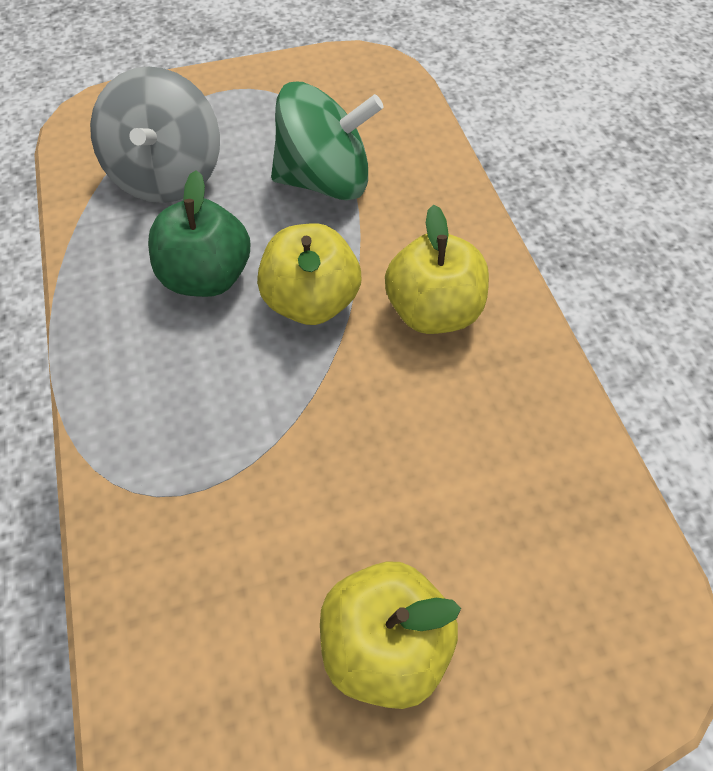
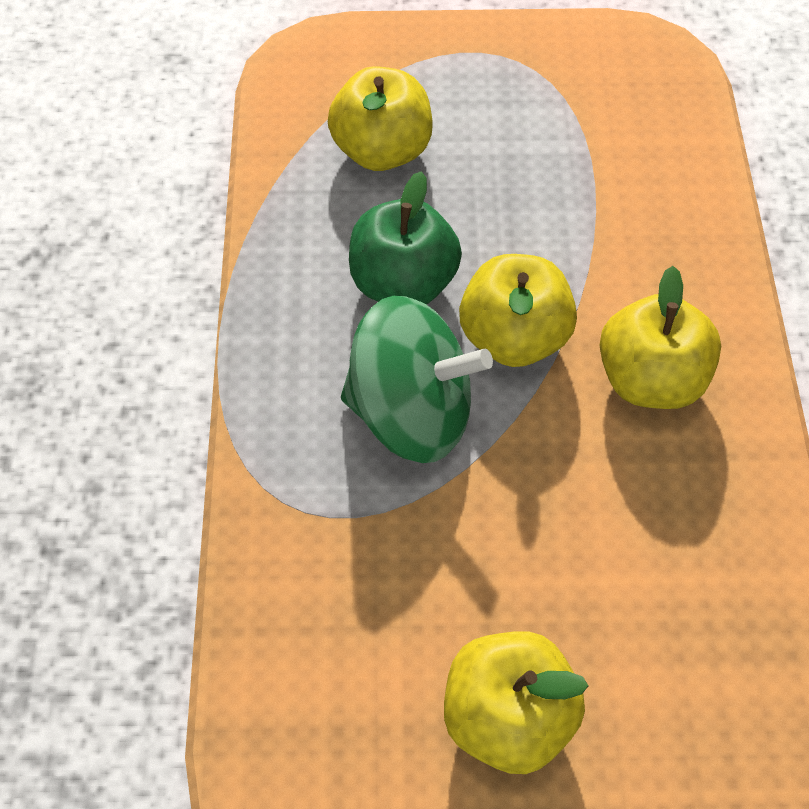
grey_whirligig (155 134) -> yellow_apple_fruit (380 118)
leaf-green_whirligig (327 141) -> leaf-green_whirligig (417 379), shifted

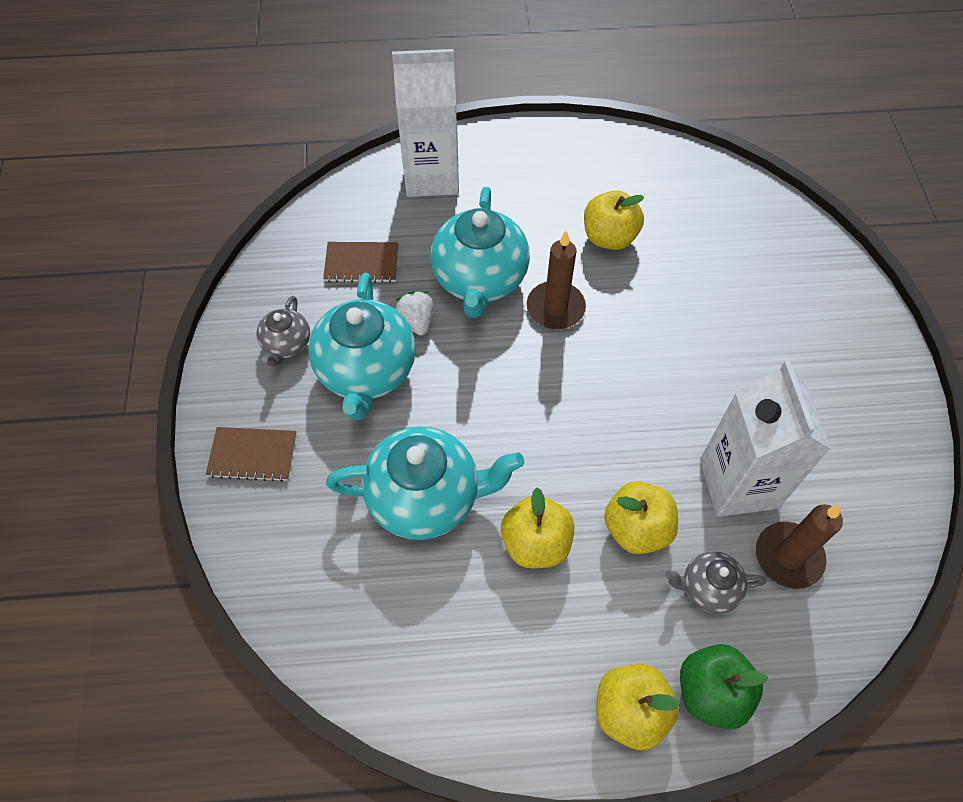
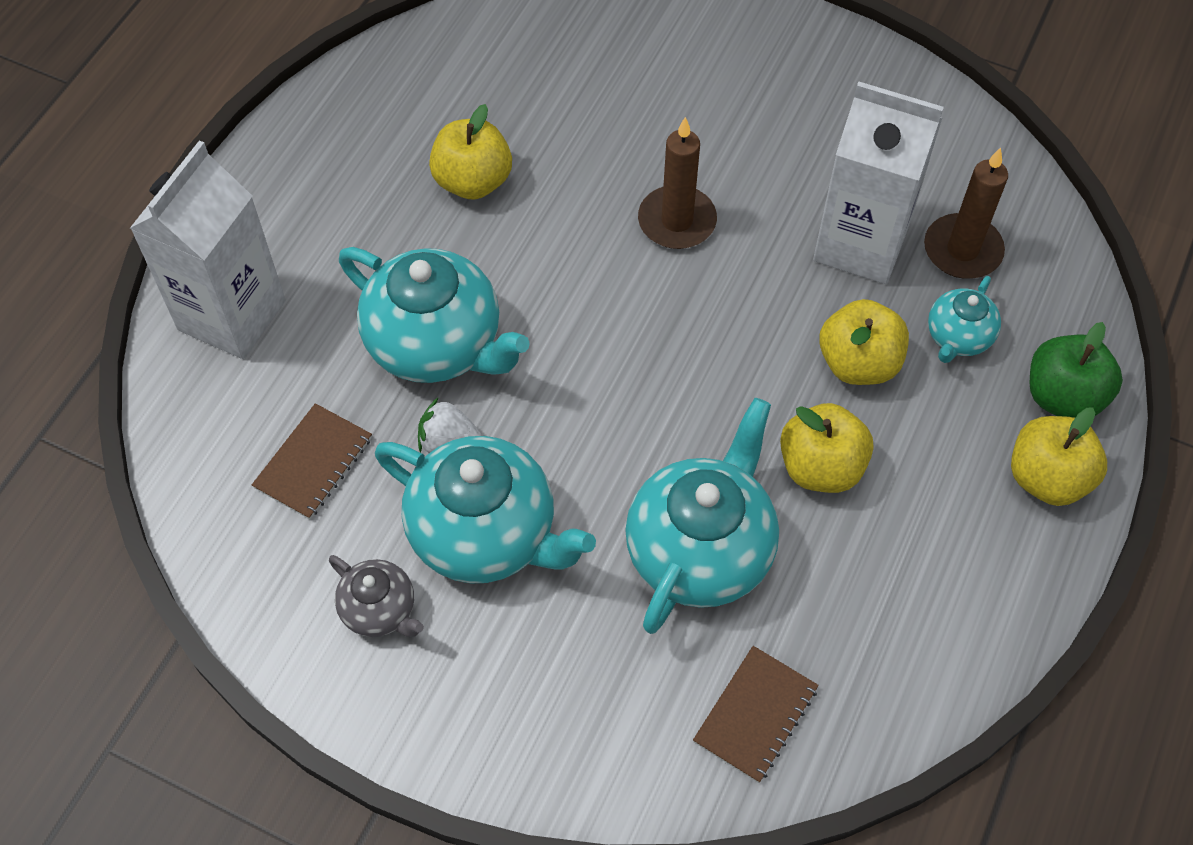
brown_pillar_candle (556 280) -> brown_pillar_candle (677 183), shifted
brown_notepad (251 454) -> brown_notepad (756 714), shifted
grey_tea_pot (715 582) -> teal_tea_pot (964 319)

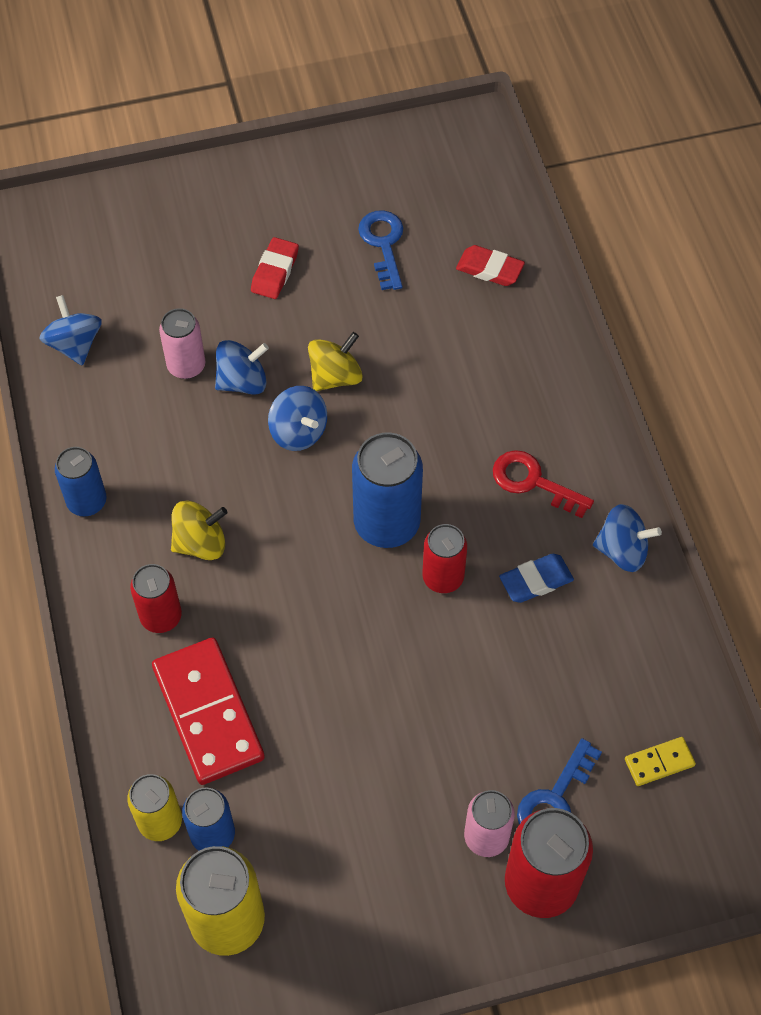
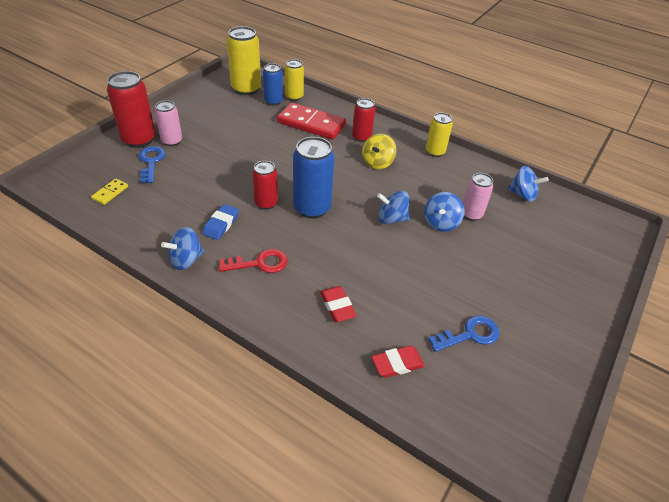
cobalt_key (380 250) -> cobalt_key (463 334), 60 degrees counterclockwise
crimson_pencil_eraser (275 268) -> crimson_pencil_eraser (338 304), shifted
yellow_whirligig (335 361) -> none
cobalt_can (81 481) -> yellow_can (439 135)

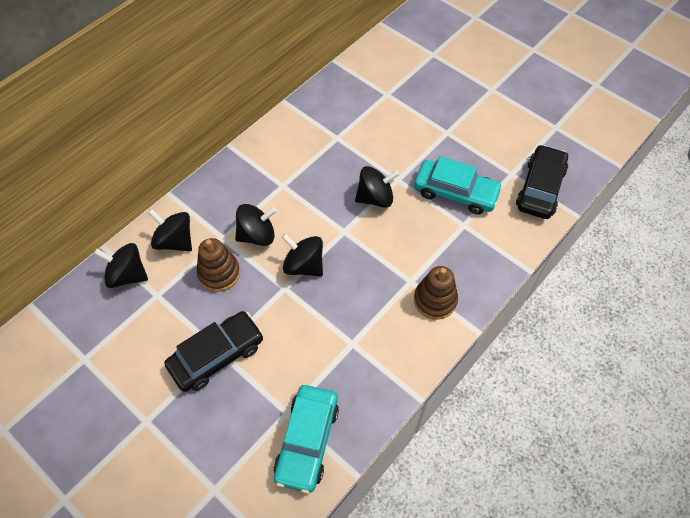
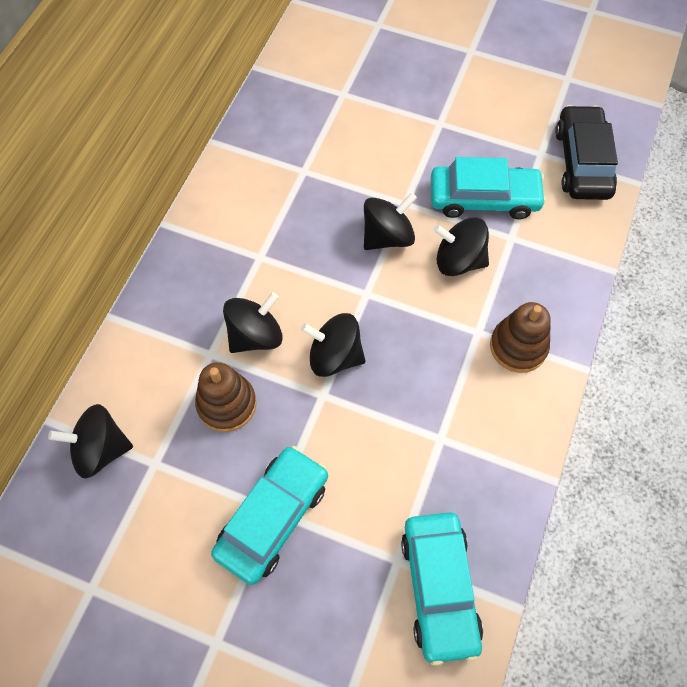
black_whirligig (170 230) -> black_whirligig (461 246), shifted
black_car (213 351) -> teal_car (269 515)

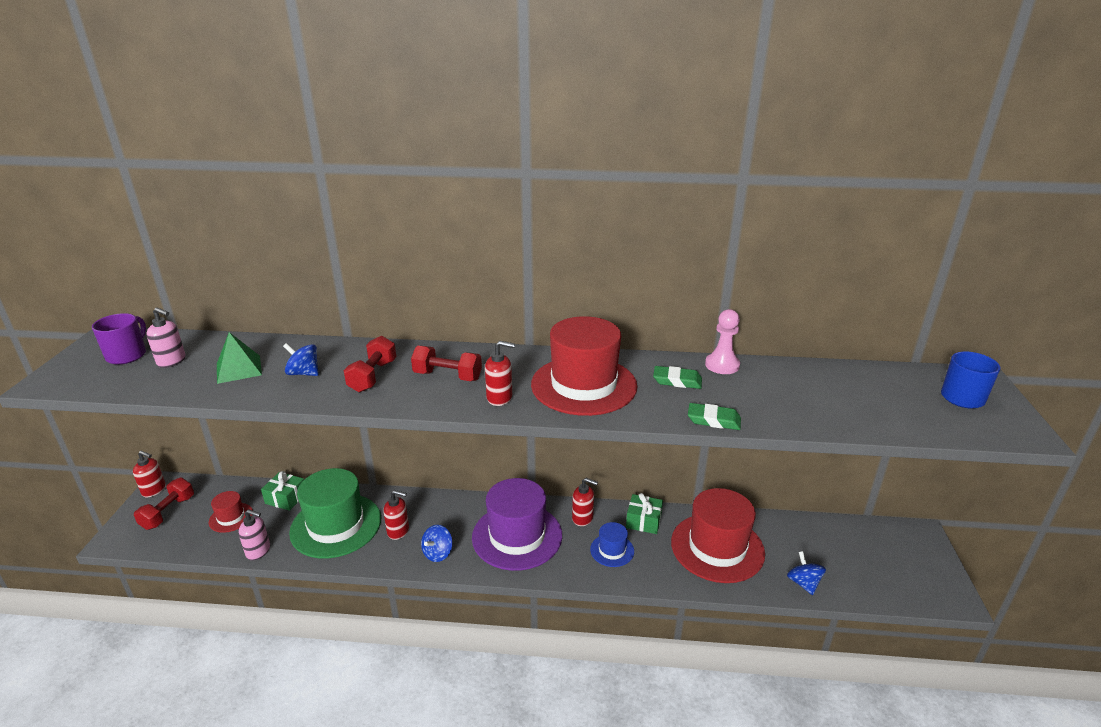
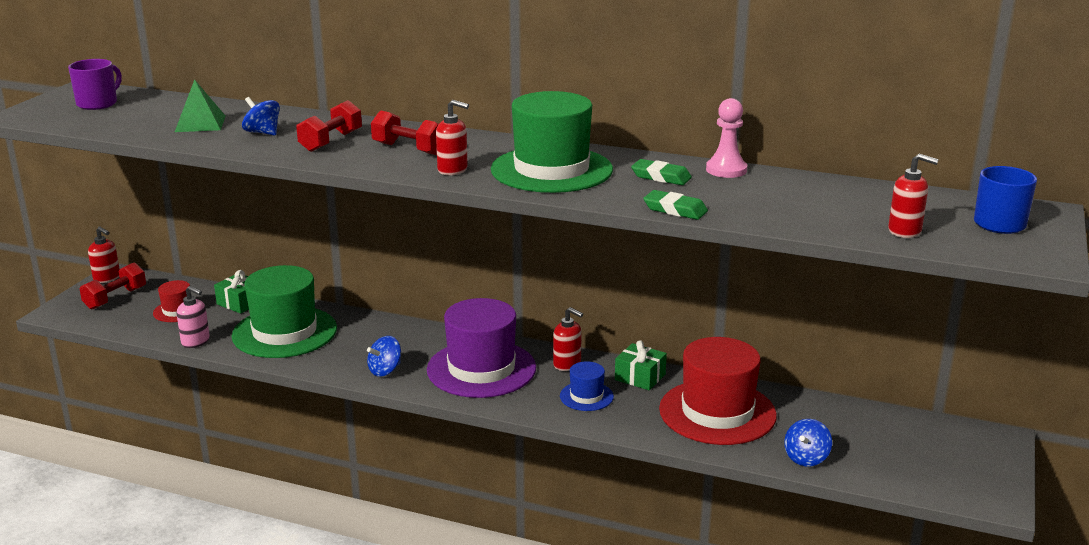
rosy_soap_dispenser (166 337) -> none
crimson_tall_hat (584 366) -> leaf-green_tall_hat (552 142)
crimson_soap_dispenser (396 515) -> crimson_soap_dispenser (913 196), shifted
cobalt_whirligig (806 573) -> cobalt_whirligig (808 442), 150 degrees counterclockwise

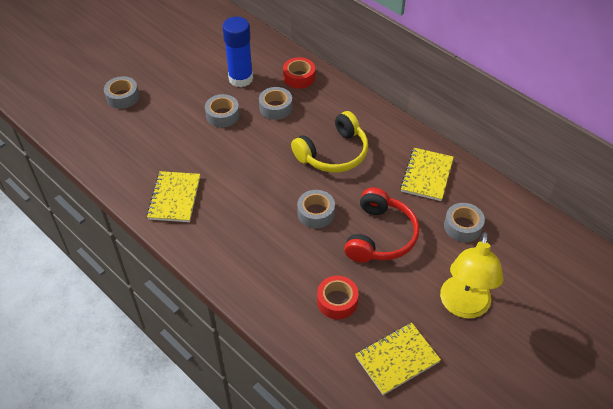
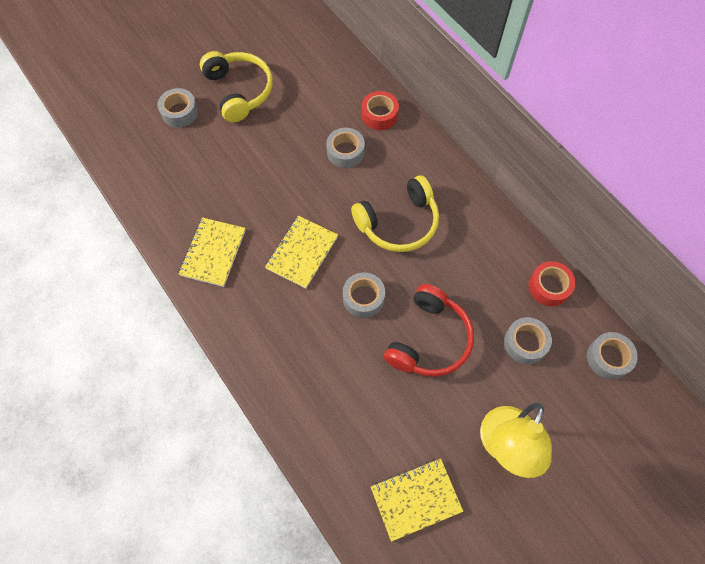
cobalt_glue (237 52) -> none
grey_sticky_tape (222 111) -> grey_sticky_tape (612 356), shifted
yellow_notepad (427 174) -> yellow_notepad (301 252), shifted
crimson_sticky_tape (337 297) -> crimson_sticky_tape (551 283), shifted
none -> yellow_over-ear_headphones (236 86)

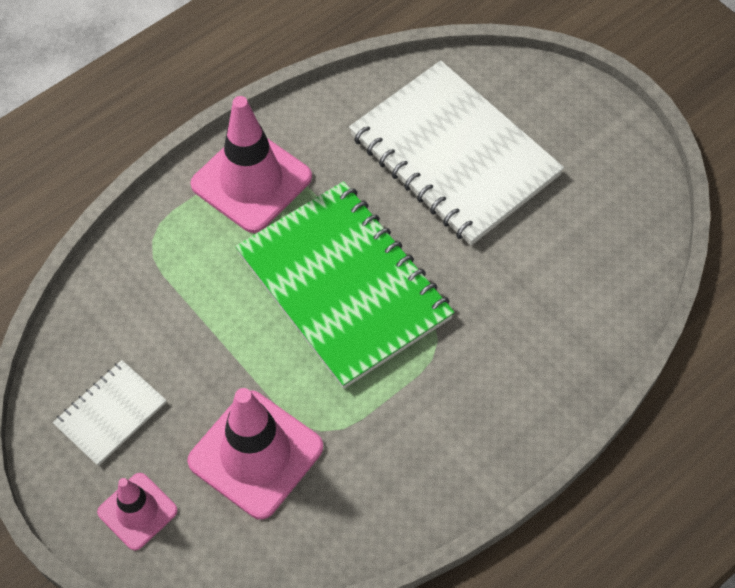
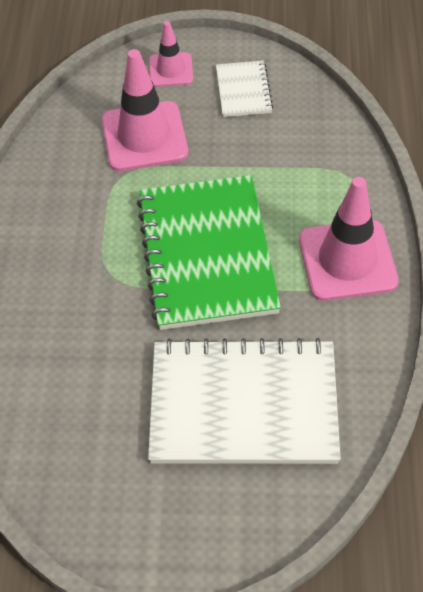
leaf-green_notepad (345 285) -> leaf-green_notepad (209 252), 75 degrees clockwise

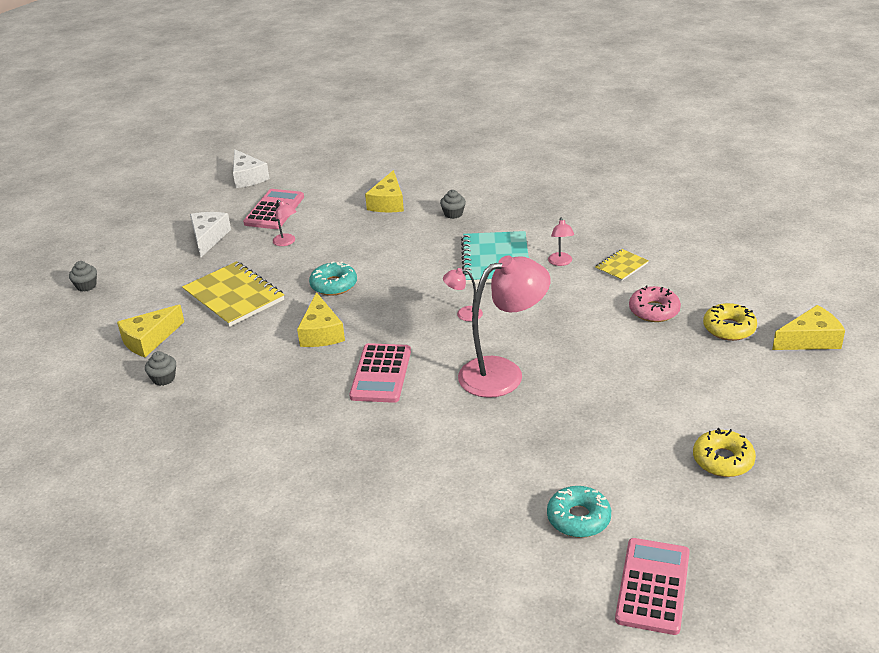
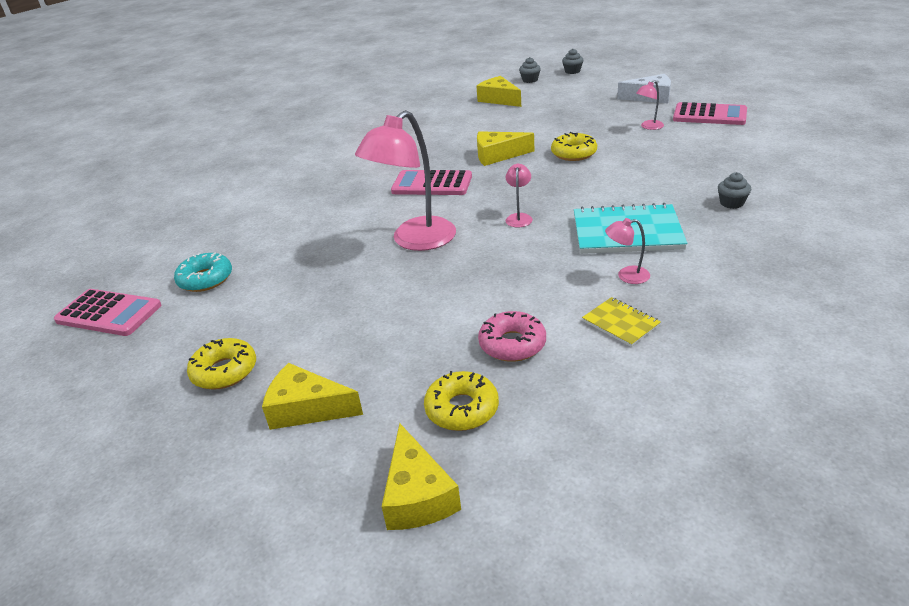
white_cheese (251 168) -> none
yellow_cheese (384 191) -> yellow_cheese (312 396), shifted
rosy_lamp (504 326) -> rosy_lamp (405 180), 60 degrees clockwise
yellow_notepad (233 294) -> none
teal_donut (333 278) -> yellow_donut (574 146)
grey_cupcake (160 368) -> grey_cupcake (530 70), shifted

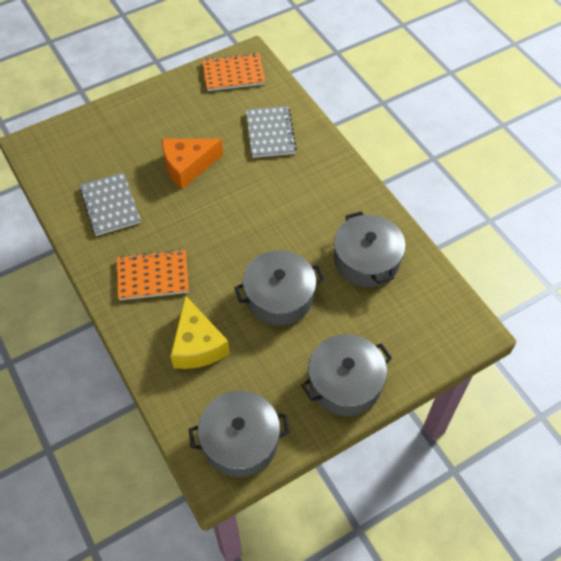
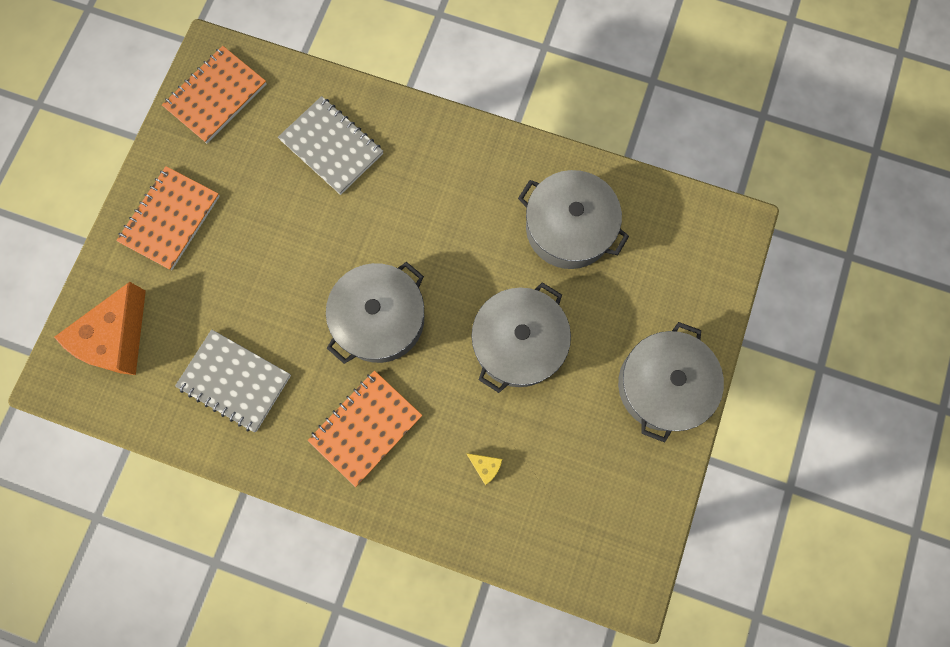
orange_cheese (192 163) -> orange_cheese (100 328), shifted
yellow_cheese (200 332) -> yellow_cheese (484 469), x0.40
grey_stockpot (239 434) -> grey_stockpot (375 313), shifted
none -> orange_notepad (168 218)

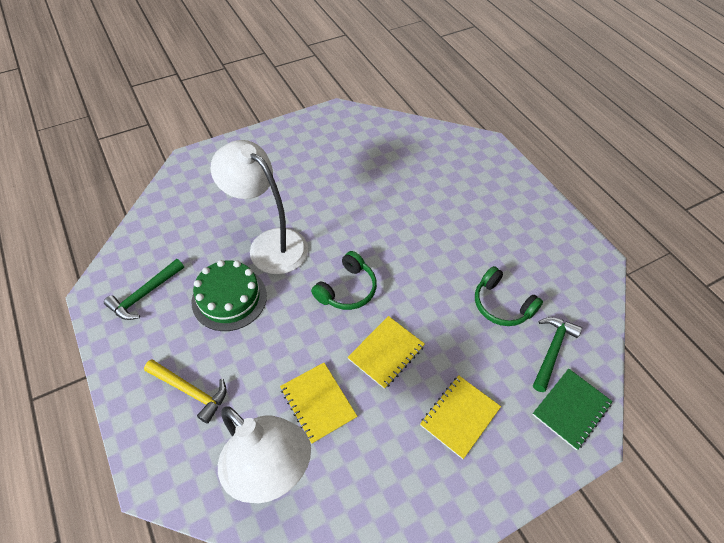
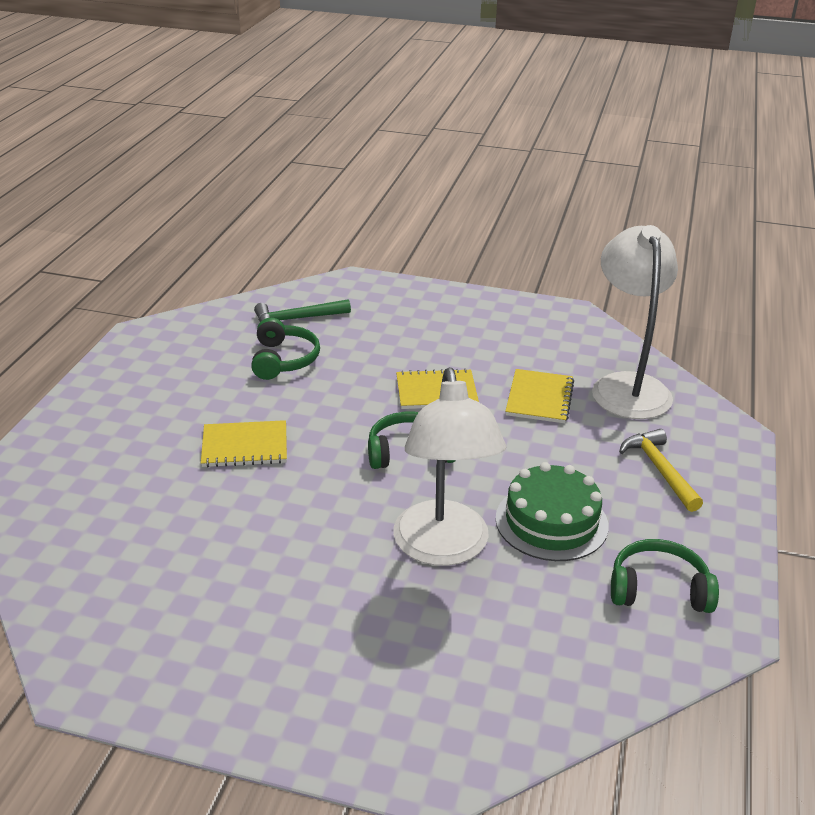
leaf-green_hammer (144 289) -> leaf-green_over-ear_headphones (665 576)
leaf-green_notepad (572 409) -> none
yellow_notepad (460 417) -> yellow_notepad (244 443), shifted

